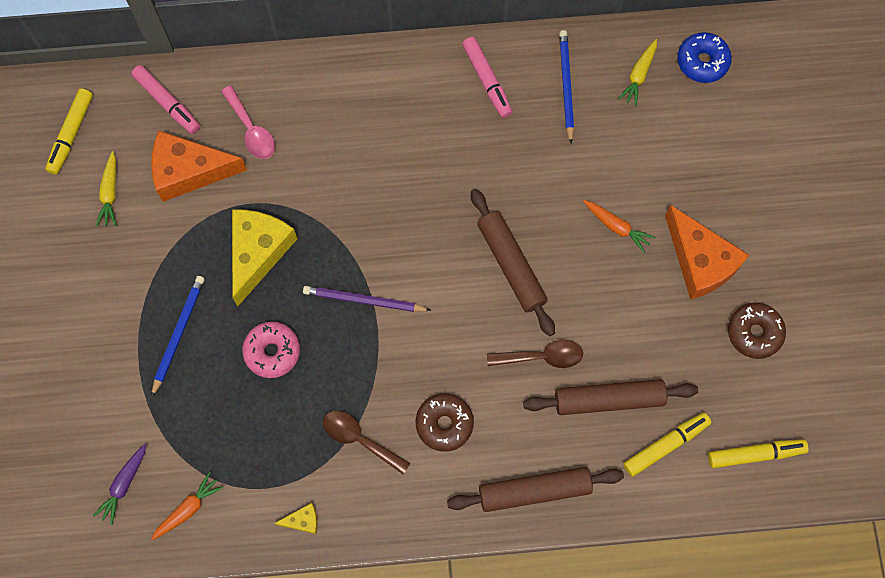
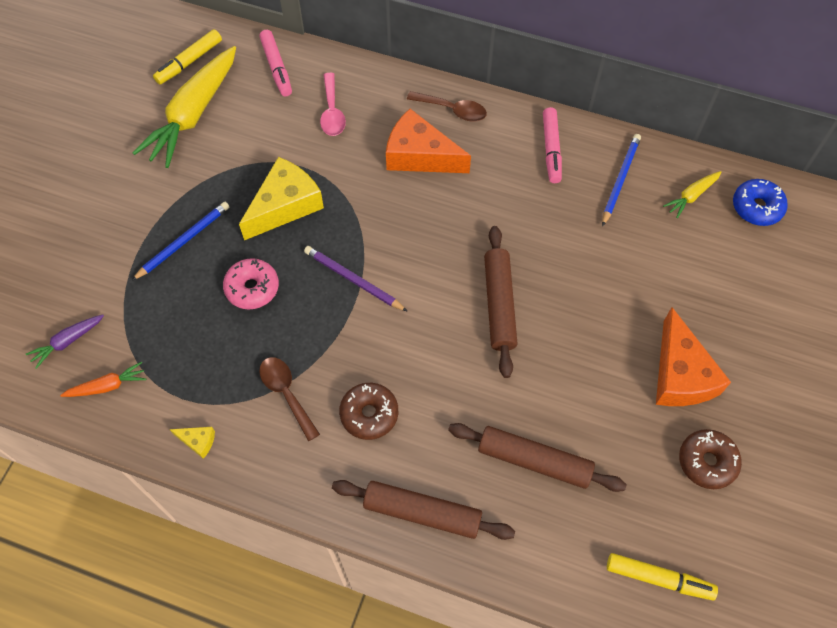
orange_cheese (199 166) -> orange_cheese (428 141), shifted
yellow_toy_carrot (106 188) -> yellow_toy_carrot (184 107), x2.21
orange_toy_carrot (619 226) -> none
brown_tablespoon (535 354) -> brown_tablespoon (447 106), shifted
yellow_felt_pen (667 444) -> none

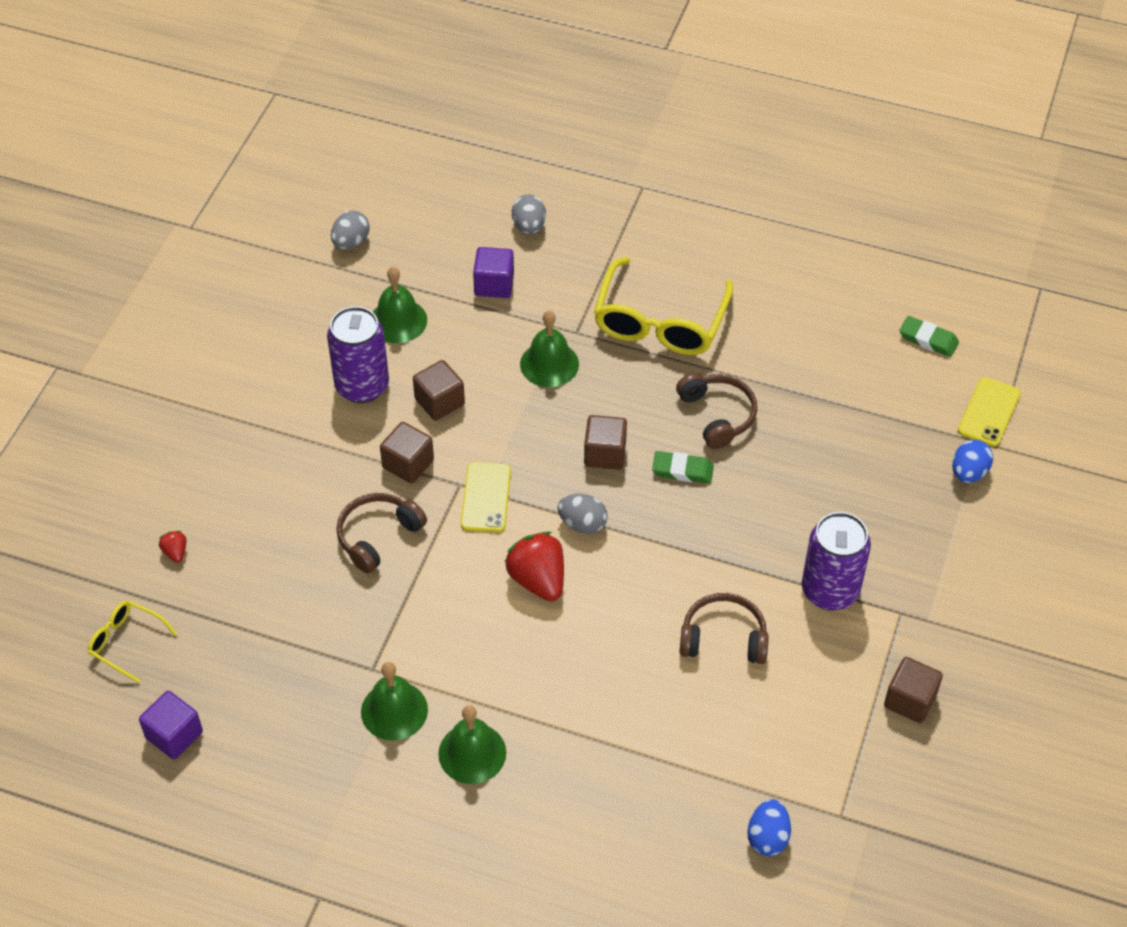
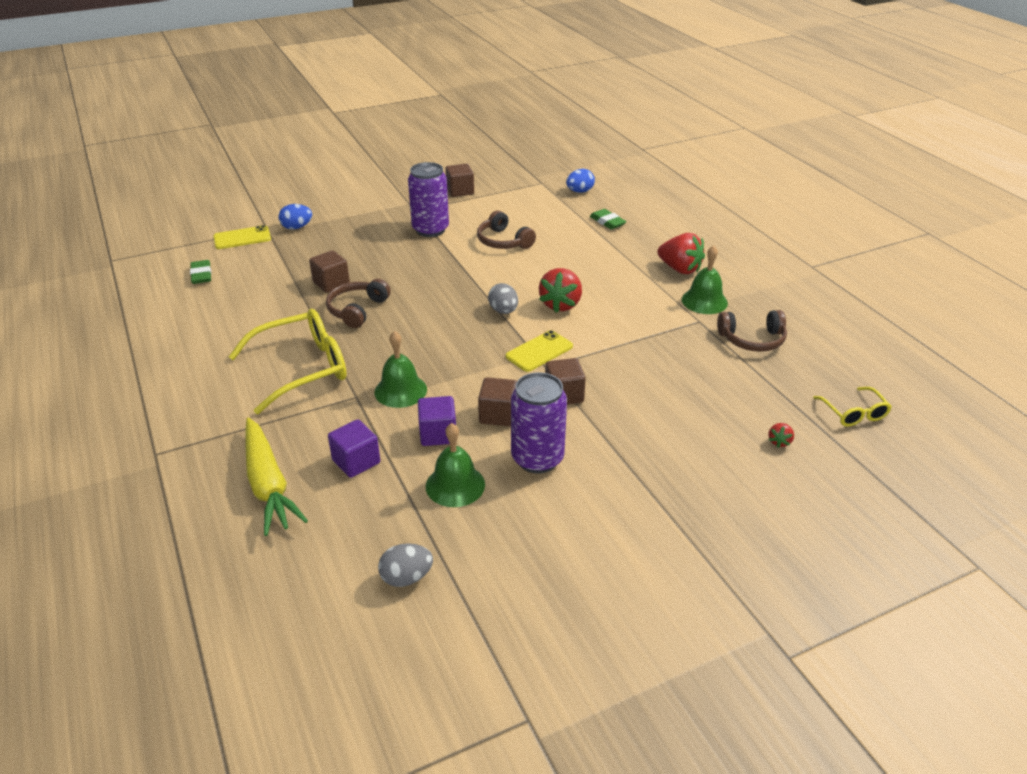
grey_egg (529 214) -> yellow_toy_carrot (276 477)
brown_cube (605 442) -> brown_cube (329 271), shifted
leaf-green_pencil_eraser (683 467) -> leaf-green_pencil_eraser (608 219), shifted
brown_over-ear_headphones (381 533) -> brown_over-ear_headphones (752 331), shifted
royal_purple_cube (171 725) -> royal_purple_cube (437 421), shifted
leaf-green_bell (472 744) -> crimson_strawberry (681 253)

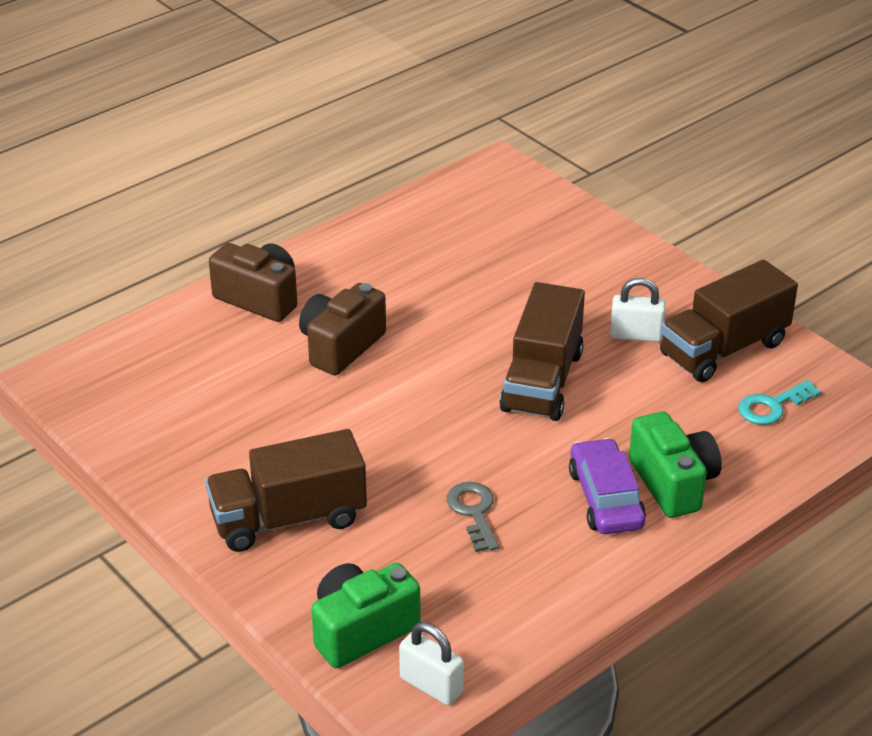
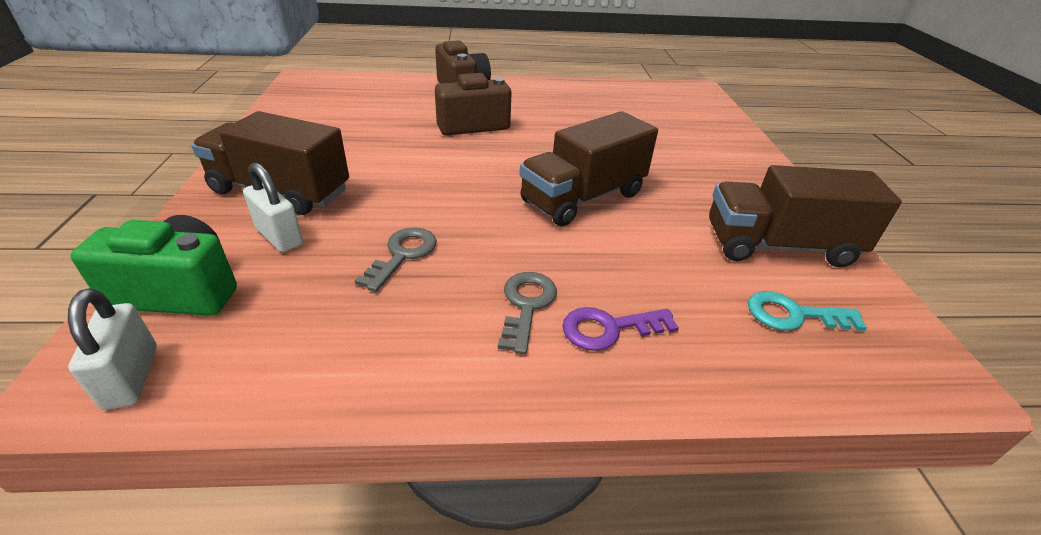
white_lock (638 310) -> white_lock (273 207), shifted
leaf-green_photo_camera (675 464) -> royal_purple_key (620 329)
royal_purple_car (607 486) -> grey_key (527 313)

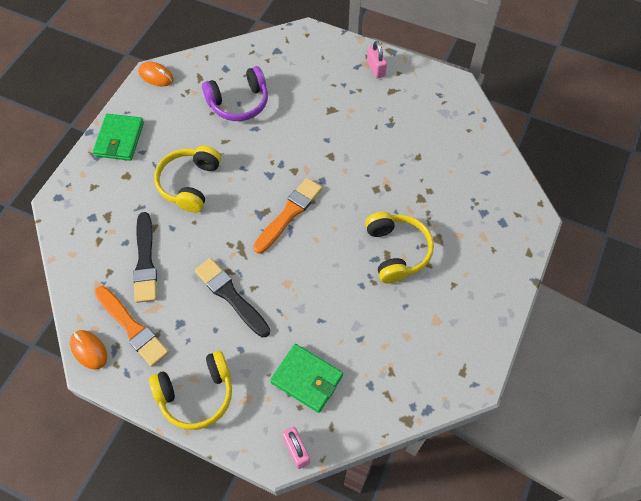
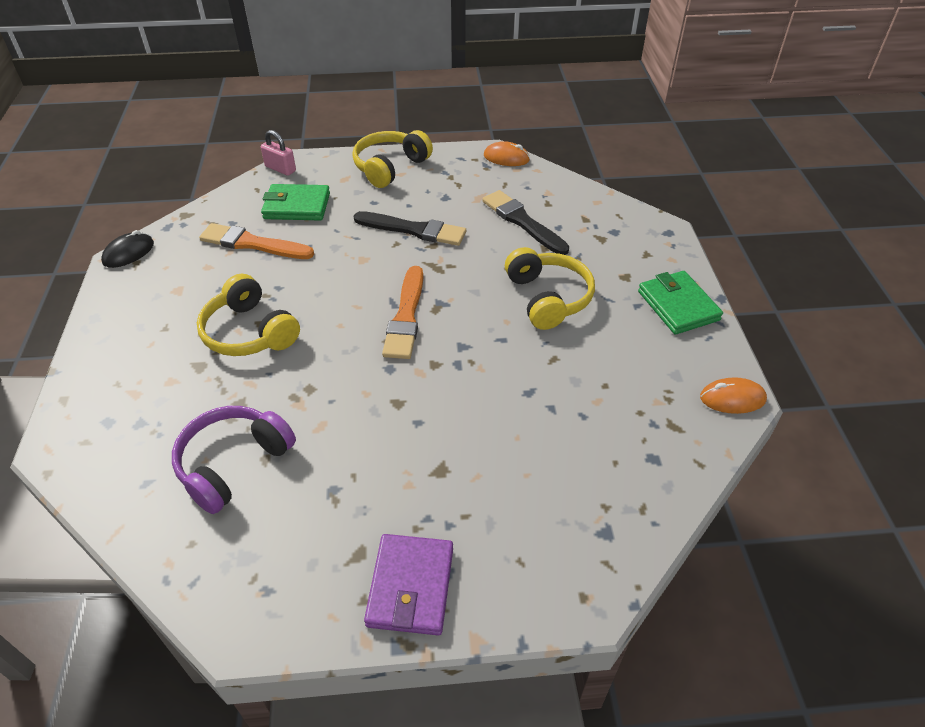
rosy_lock (377 60) -> royal_purple_card_wallet (408 584)
royal_purple_over-ear_headphones (235 93) -> royal_purple_over-ear_headphones (234 460), shifted
orange_paintbrush (132 326) -> orange_paintbrush (256 241), shifted
none -> black_PC_mouse (127 249)

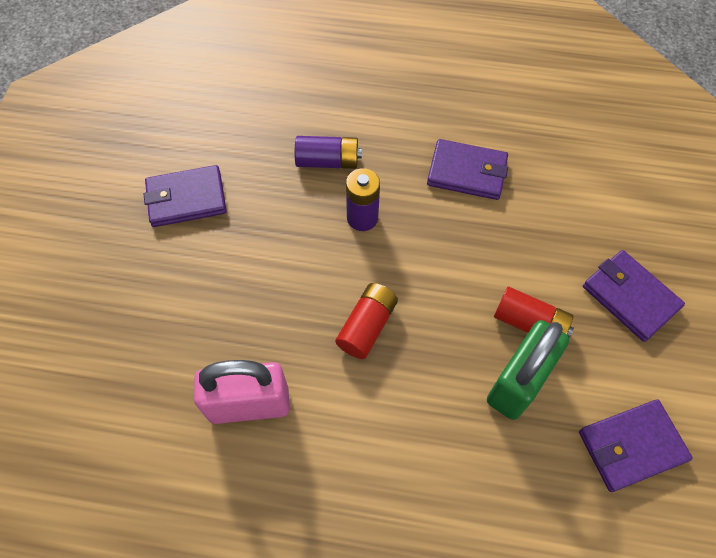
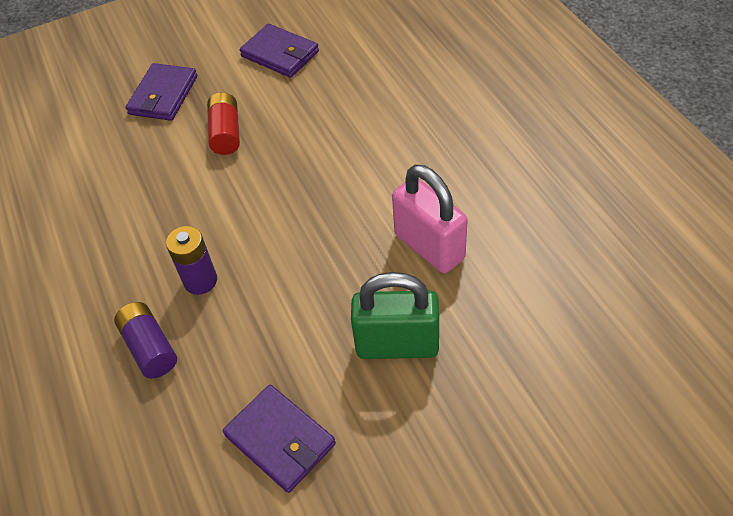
royal_purple_card_wallet (467 169) -> none
crimson_AA_battery (366 321) -> none
leaf-green_lock (528 370) -> leaf-green_lock (395 315), shifted

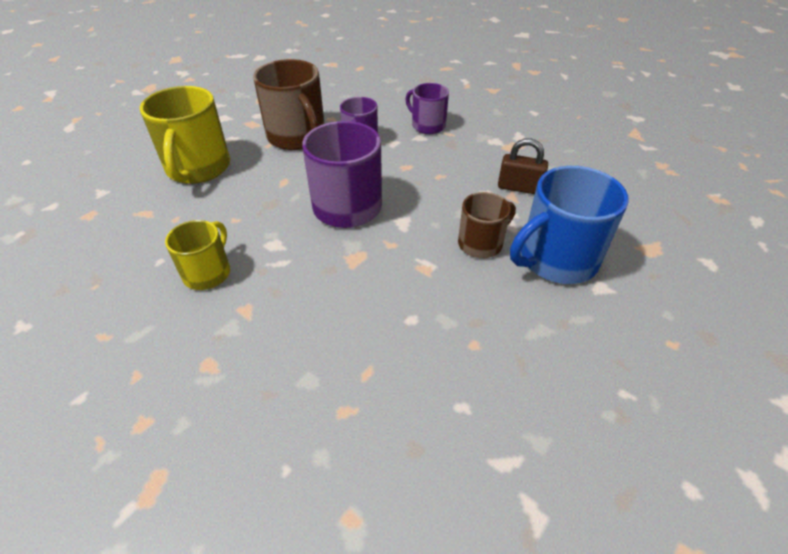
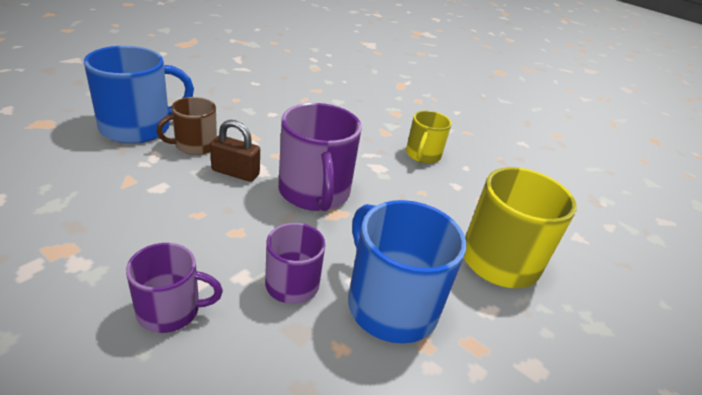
brown_coffee_mug (288 104) -> cobalt_coffee_mug (407 272)
royal_purple_coffee_mug (427 108) -> royal_purple_coffee_mug (174 288), 45 degrees counterclockwise
brown_lock (523 166) -> brown_lock (235 151), shifted

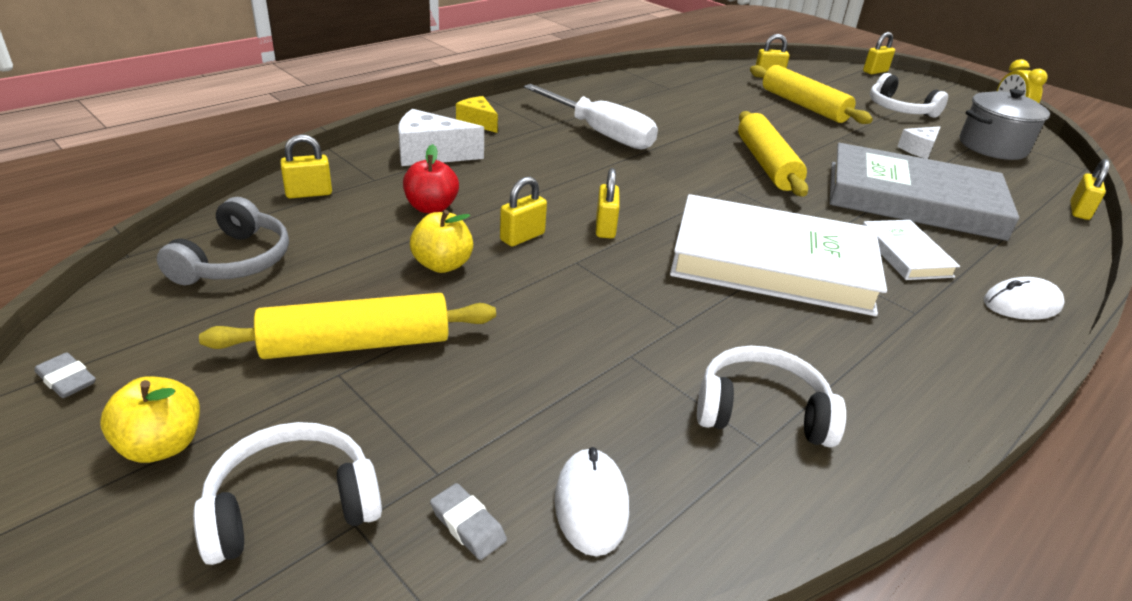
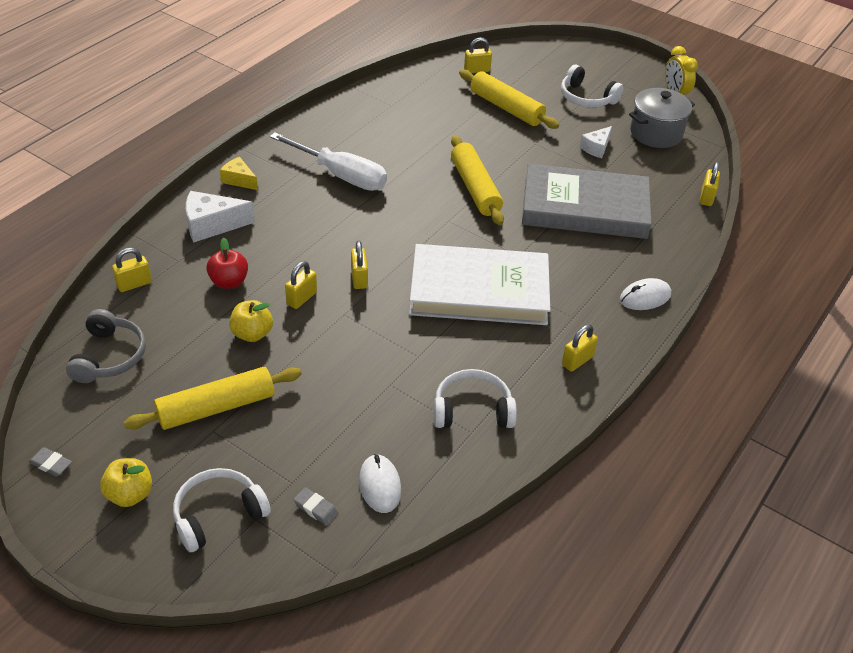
yellow_lock (879 53) -> yellow_lock (580 348), shifted
white_hardback (911 250) -> none

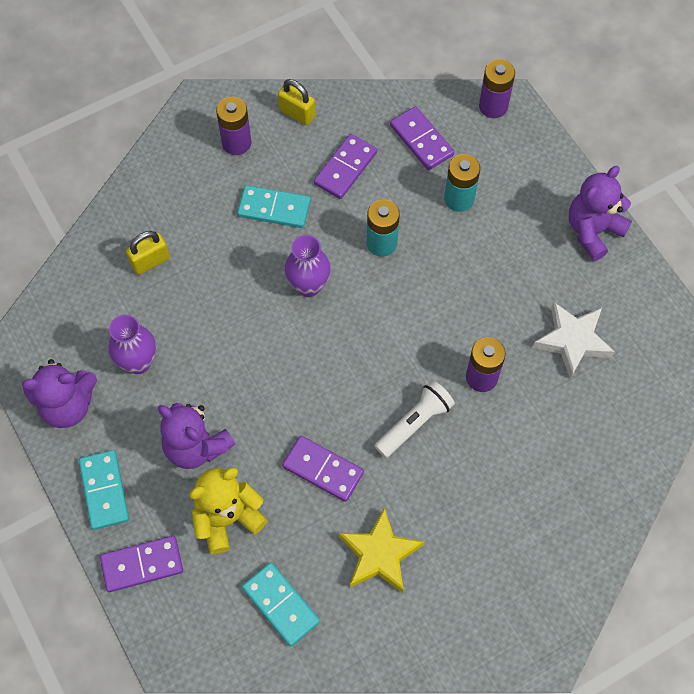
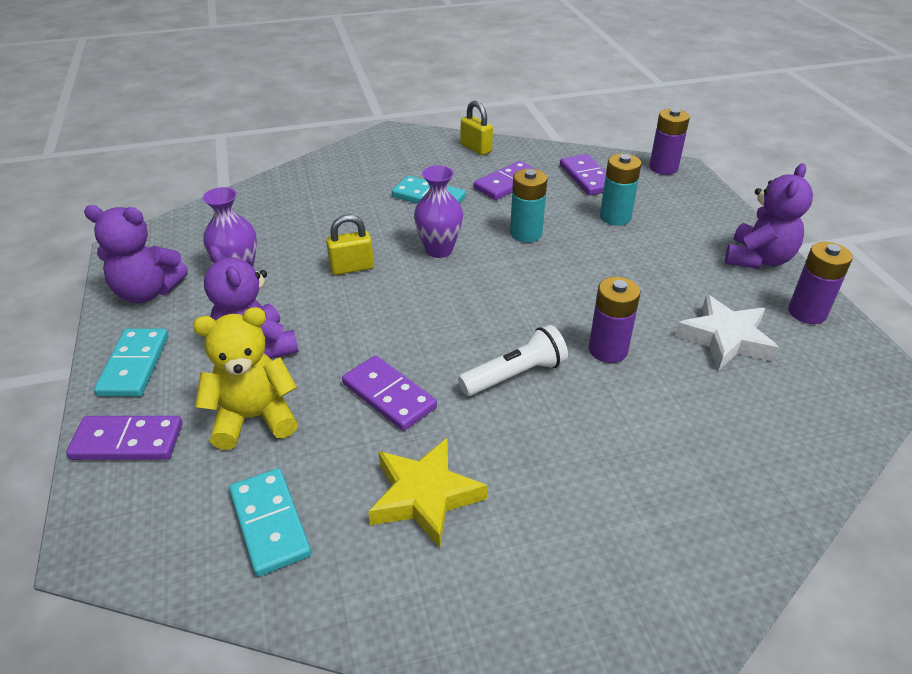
royal_purple_AA_battery (233 126) -> royal_purple_AA_battery (820 283), shifted
royal_purple_stuffed_bear (600 213) -> royal_purple_stuffed_bear (769 216), 150 degrees clockwise
yellow_lock (148 253) -> yellow_lock (350 245), shifted

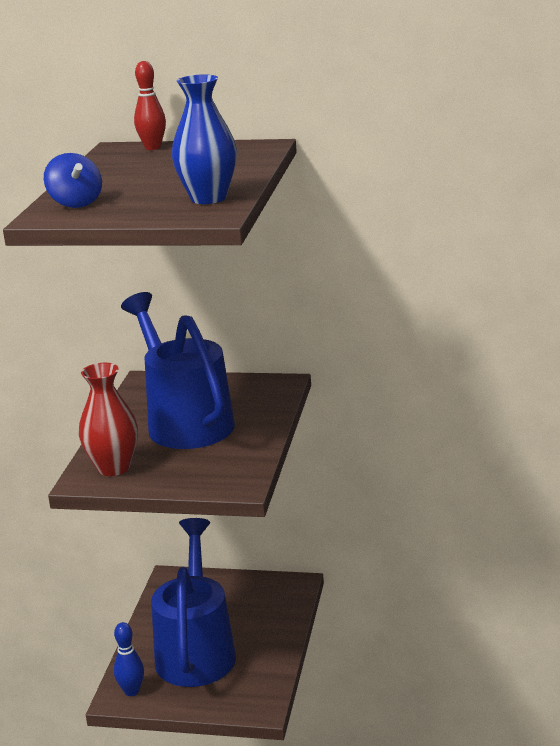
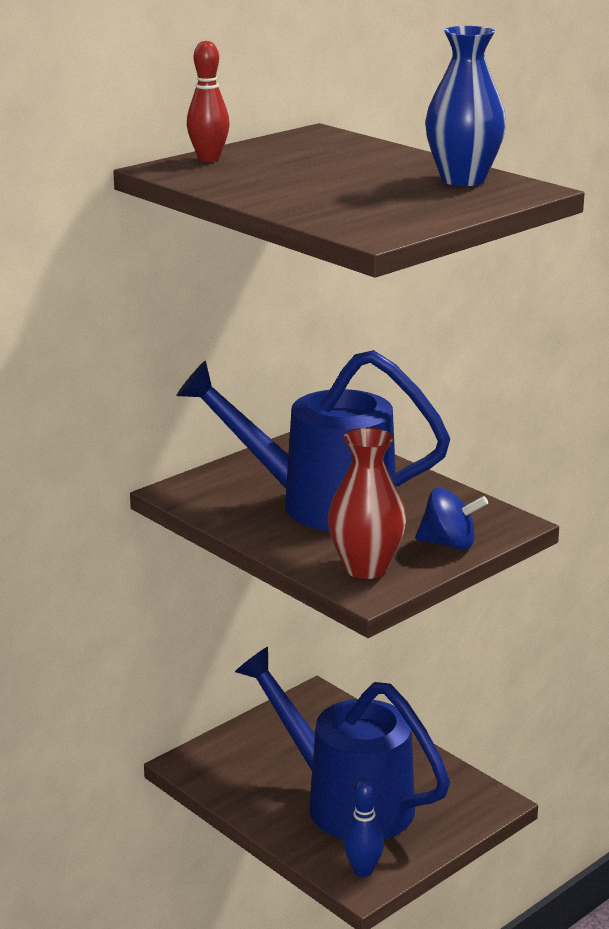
cobalt_whirligig (73 180) -> cobalt_whirligig (451 519), shifted

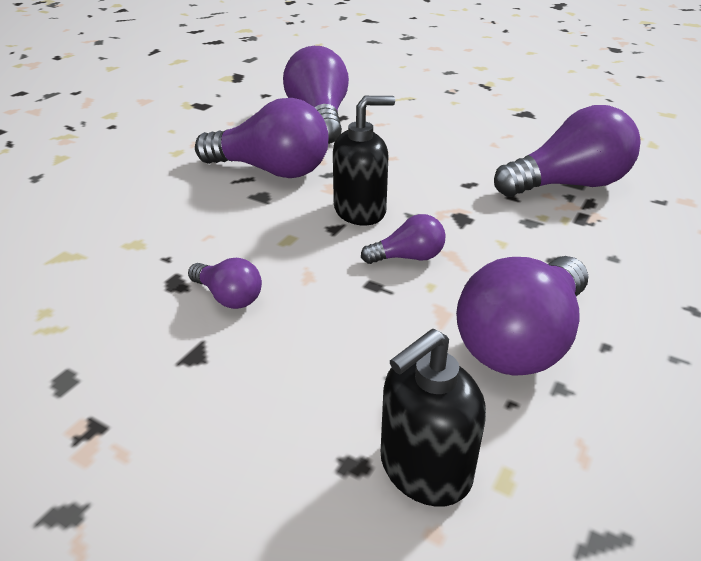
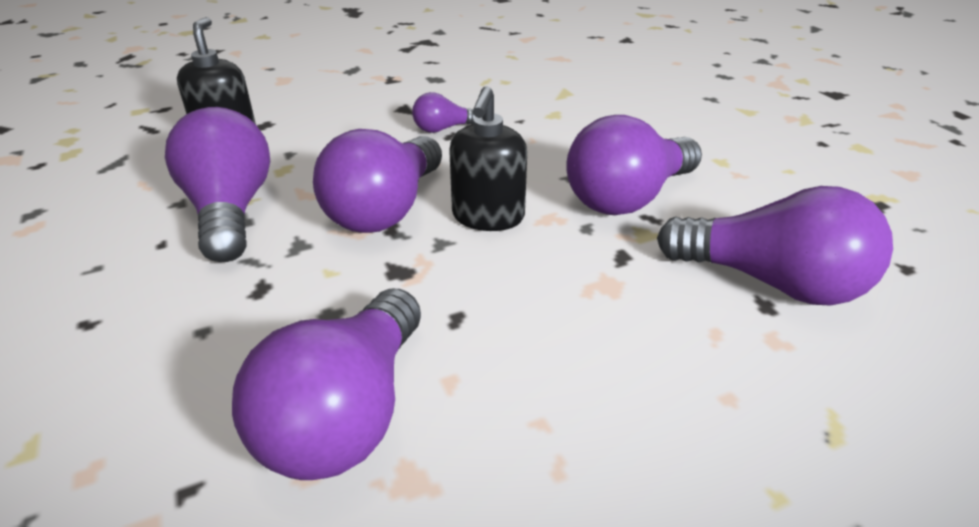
royal_purple_bulb (403 239) -> royal_purple_bulb (377 181), x2.03

